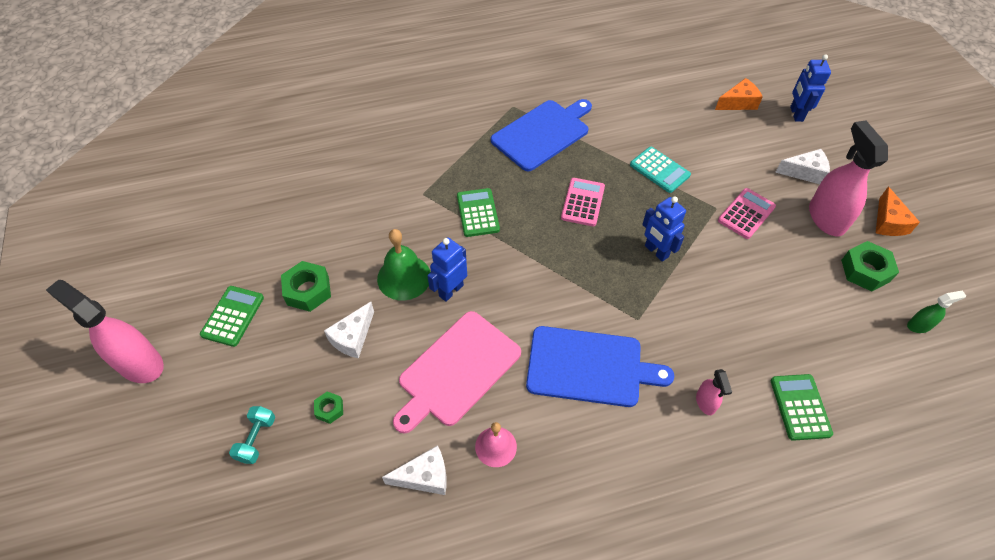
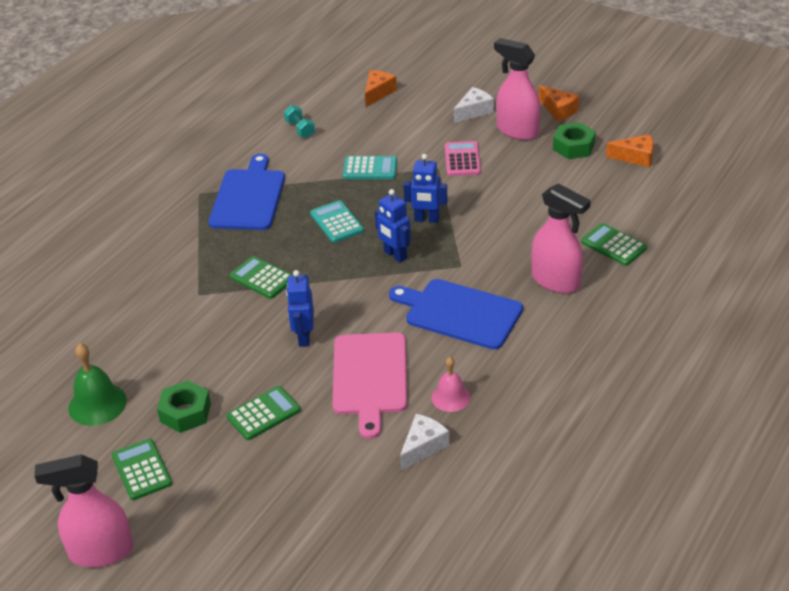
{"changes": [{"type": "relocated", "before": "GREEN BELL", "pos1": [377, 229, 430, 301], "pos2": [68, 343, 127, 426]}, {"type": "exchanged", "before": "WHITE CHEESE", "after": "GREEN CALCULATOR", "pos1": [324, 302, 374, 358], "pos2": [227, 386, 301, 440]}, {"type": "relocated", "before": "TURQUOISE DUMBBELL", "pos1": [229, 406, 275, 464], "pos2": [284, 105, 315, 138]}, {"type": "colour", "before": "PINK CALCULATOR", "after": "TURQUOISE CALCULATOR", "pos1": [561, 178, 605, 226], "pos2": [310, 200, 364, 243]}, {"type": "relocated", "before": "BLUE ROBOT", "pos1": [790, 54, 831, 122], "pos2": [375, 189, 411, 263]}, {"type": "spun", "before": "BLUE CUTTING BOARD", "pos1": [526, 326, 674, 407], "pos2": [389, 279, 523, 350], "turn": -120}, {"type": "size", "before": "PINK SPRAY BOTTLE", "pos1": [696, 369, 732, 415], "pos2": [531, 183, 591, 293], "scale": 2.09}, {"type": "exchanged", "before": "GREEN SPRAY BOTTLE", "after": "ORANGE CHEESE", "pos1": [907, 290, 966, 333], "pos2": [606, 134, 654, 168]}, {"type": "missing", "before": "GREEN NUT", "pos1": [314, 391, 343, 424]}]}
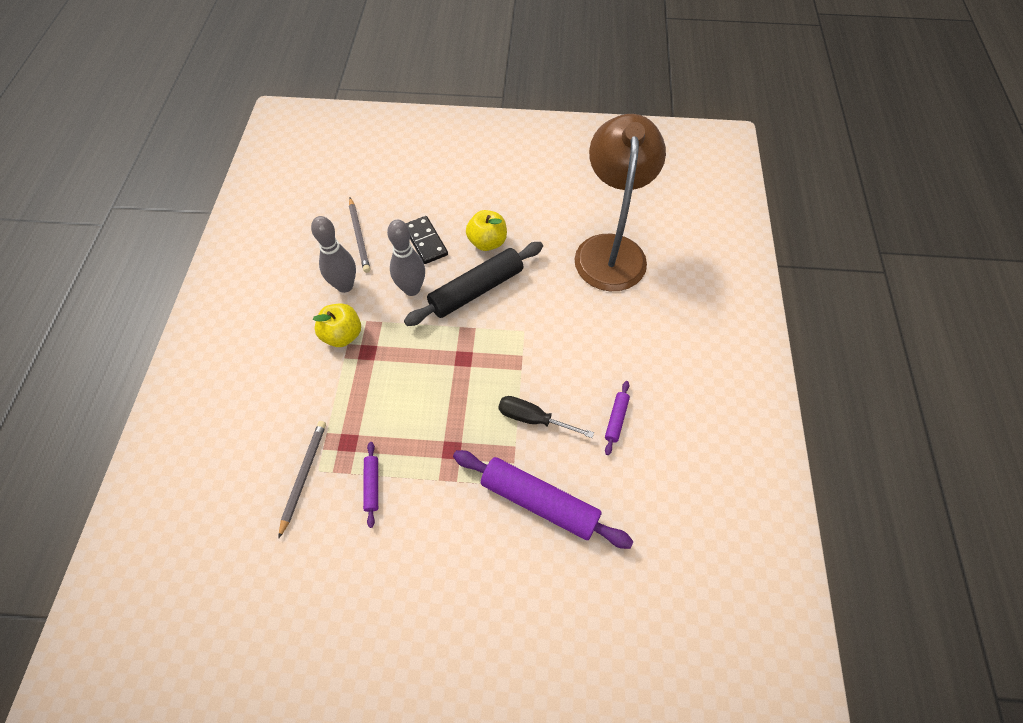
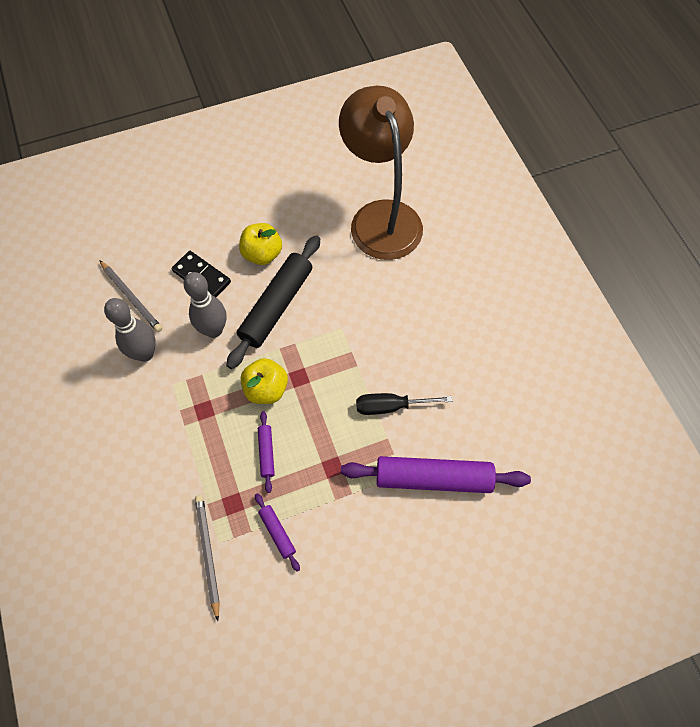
{"changes": [{"type": "relocated", "before": "YELLOW APPLE", "pos1": [313, 303, 361, 347], "pos2": [241, 358, 288, 404]}, {"type": "relocated", "before": "PURPLE ROLLING PIN", "pos1": [605, 381, 630, 455], "pos2": [258, 411, 275, 493]}]}
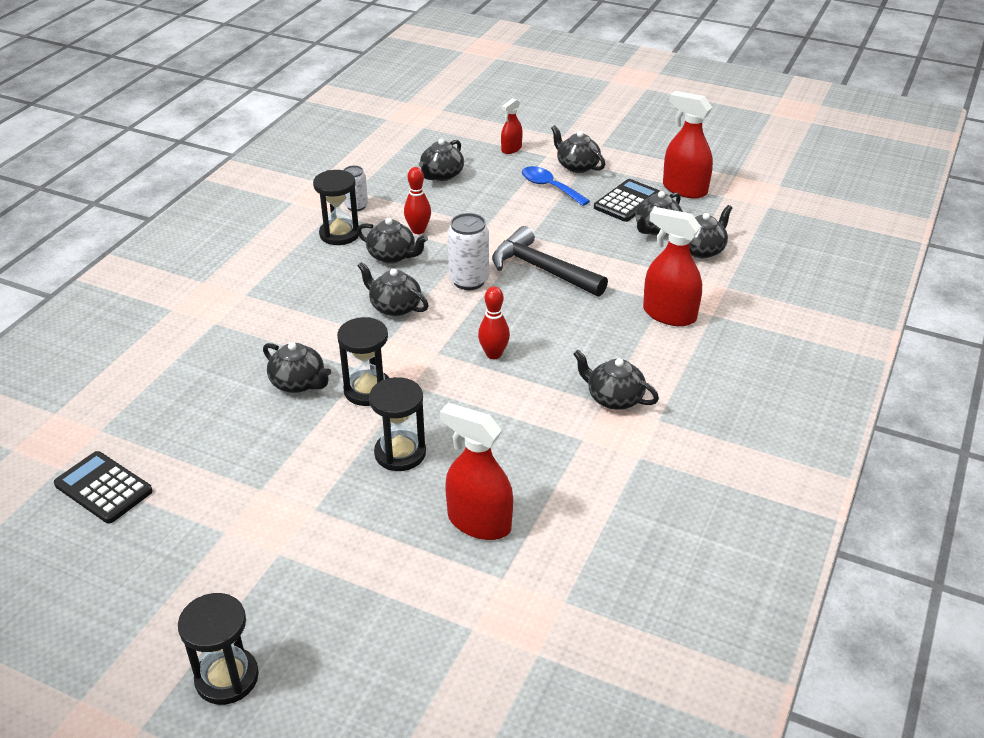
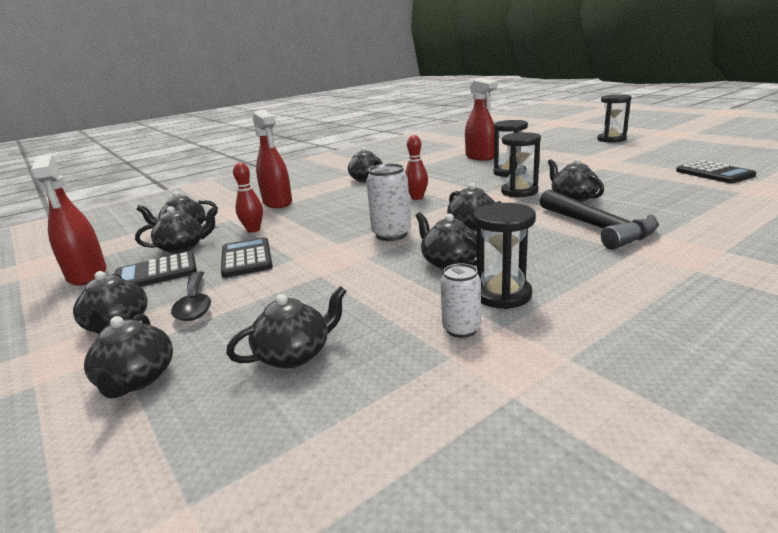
{"changes": [{"type": "exchanged", "before": "RED SPRAY BOTTLE", "after": "BLACK TEAPOT", "pos1": [501, 98, 523, 154], "pos2": [84, 313, 173, 399]}, {"type": "colour", "before": "BLUE SPOON", "after": "BLACK SPOON", "pos1": [522, 166, 590, 206], "pos2": [171, 271, 211, 321]}, {"type": "appeared", "after": "BLACK CALCULATOR", "pos2": [221, 237, 273, 278]}, {"type": "relocated", "before": "RED BOWLING PIN", "pos1": [404, 167, 431, 234], "pos2": [233, 163, 263, 233]}, {"type": "relocated", "before": "BLACK HAMMER", "pos1": [492, 226, 608, 297], "pos2": [540, 190, 659, 250]}]}
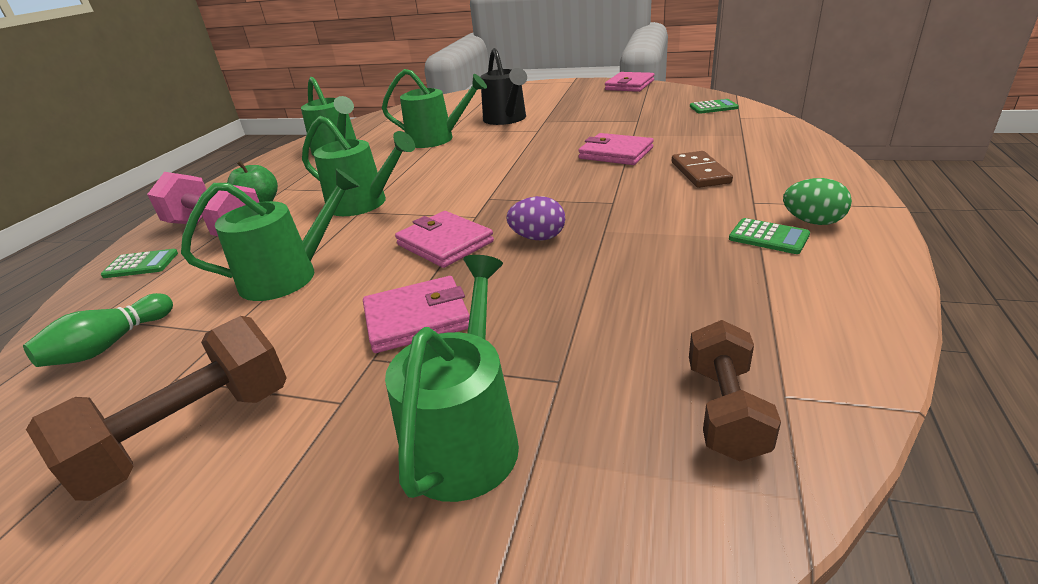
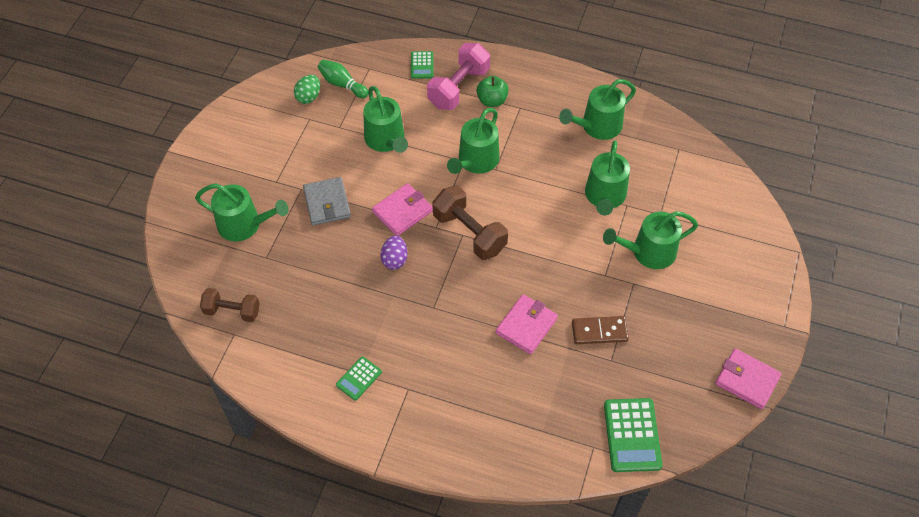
{"changes": [{"type": "relocated", "before": "GREEN EGG", "pos1": [783, 178, 852, 225], "pos2": [294, 75, 320, 104]}, {"type": "colour", "before": "PINK WALLET", "after": "GREY WALLET", "pos1": [363, 276, 470, 353], "pos2": [303, 177, 351, 226]}, {"type": "relocated", "before": "BROWN DUMBBELL", "pos1": [26, 316, 287, 501], "pos2": [432, 186, 508, 260]}, {"type": "relocated", "before": "BROWN DOMINO", "pos1": [672, 151, 733, 188], "pos2": [572, 316, 629, 344]}, {"type": "colour", "before": "BLACK WATERING CAN", "after": "GREEN WATERING CAN", "pos1": [480, 48, 527, 125], "pos2": [603, 211, 698, 269]}, {"type": "size", "before": "GREEN CALCULATOR", "pos1": [690, 99, 739, 114], "pos2": [604, 398, 663, 472], "scale": 1.77}]}
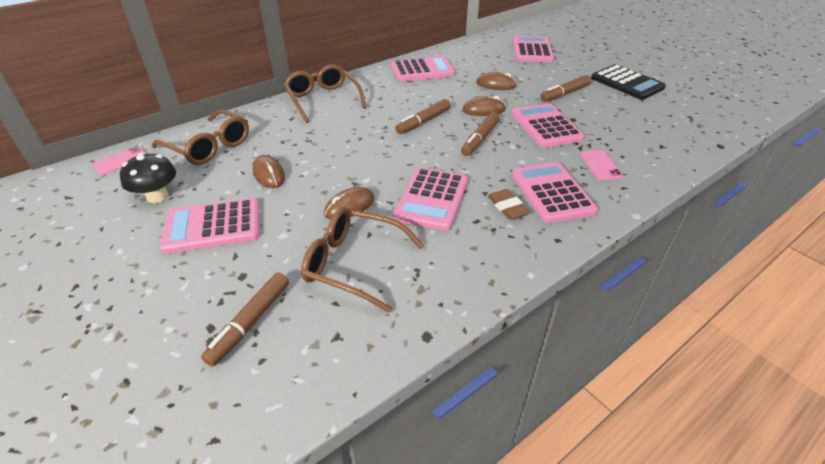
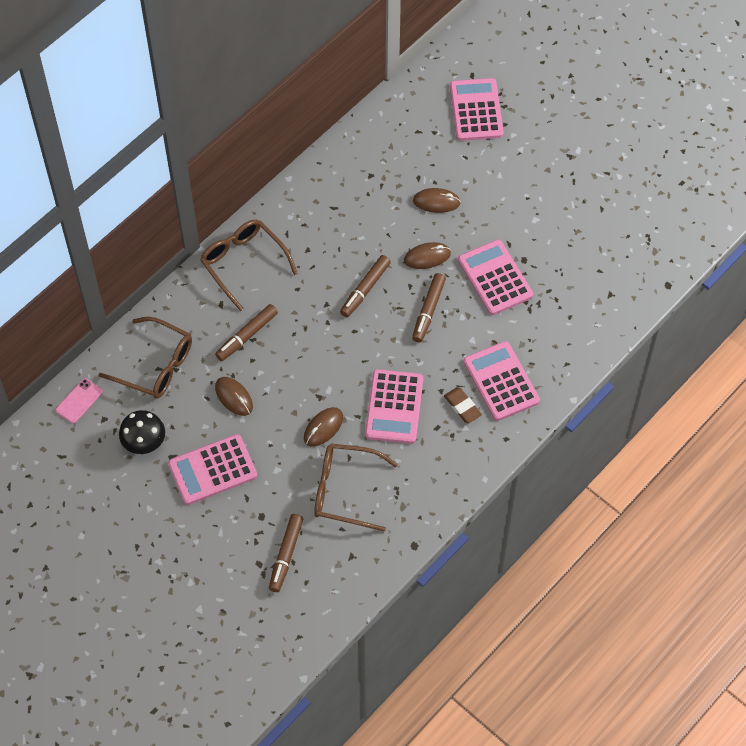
{"changes": [{"type": "relocated", "before": "BROWN MARKER", "pos1": [540, 75, 591, 102], "pos2": [215, 304, 278, 361]}, {"type": "missing", "before": "PINK CALCULATOR", "pos1": [391, 56, 455, 82]}, {"type": "missing", "before": "PINK PHONE", "pos1": [581, 150, 623, 180]}, {"type": "missing", "before": "BLACK CALCULATOR", "pos1": [591, 64, 666, 100]}]}
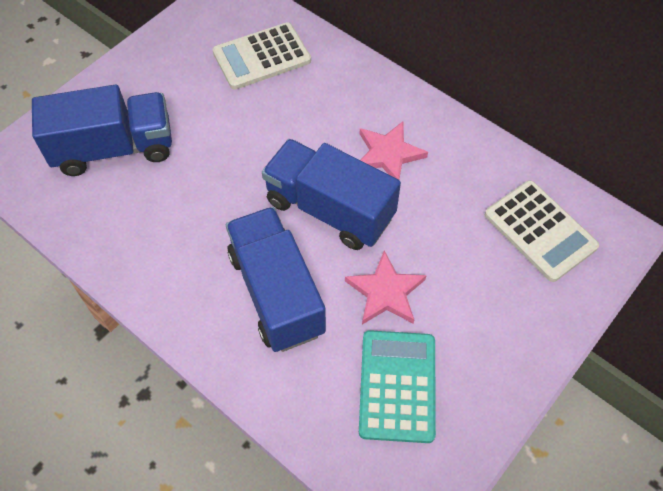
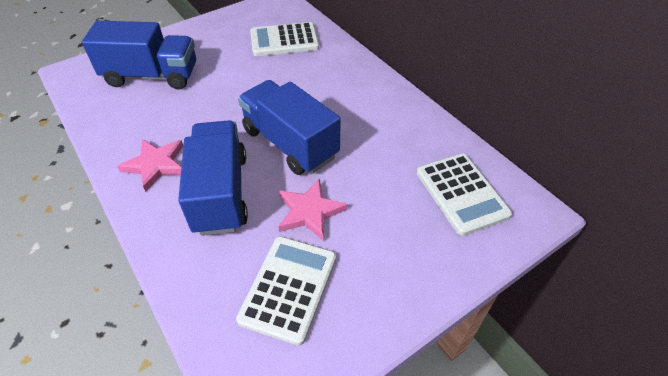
{"changes": [{"type": "relocated", "before": "PINK STAR", "pos1": [360, 121, 428, 180], "pos2": [117, 139, 183, 192]}, {"type": "colour", "before": "TURQUOISE CALCULATOR", "after": "WHITE CALCULATOR", "pos1": [359, 330, 436, 443], "pos2": [236, 236, 336, 346]}]}
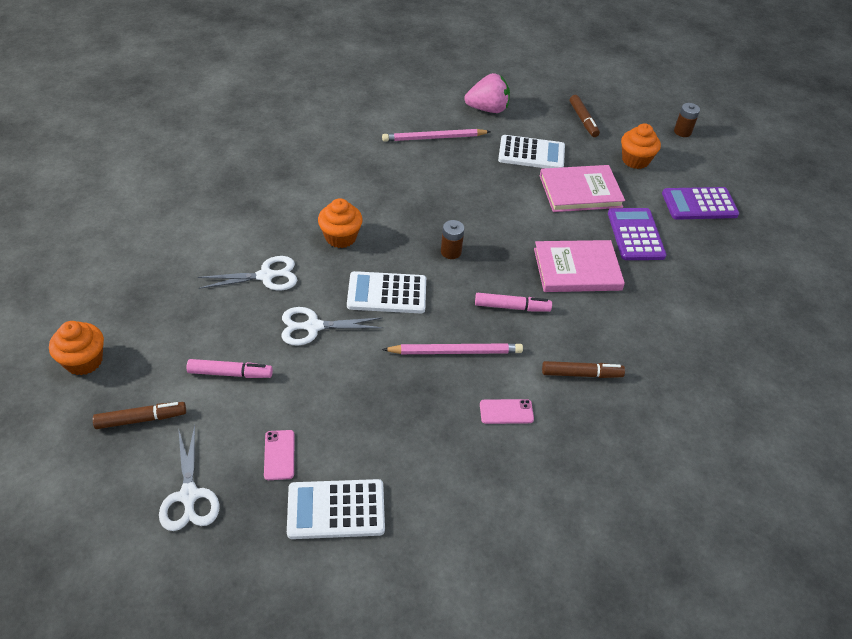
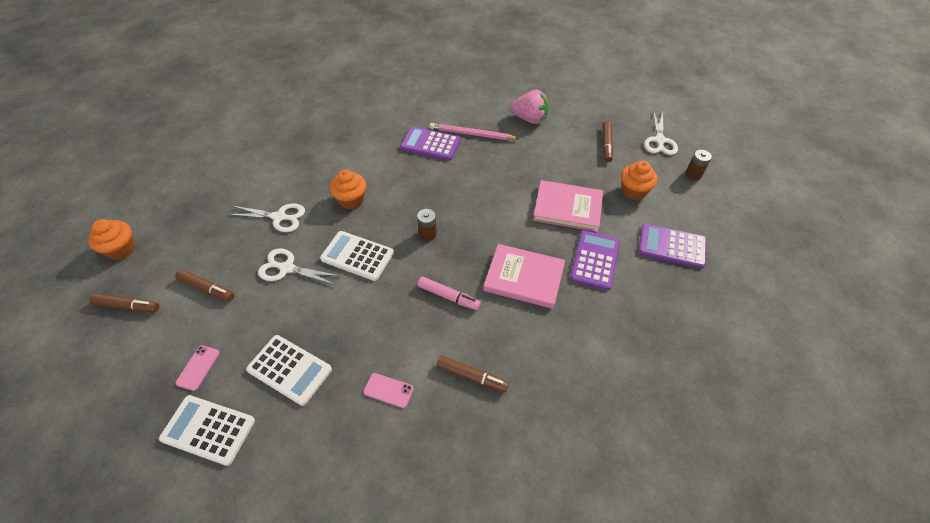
{"changes": [{"type": "colour", "before": "PINK MARKER", "after": "BROWN MARKER", "pos1": [187, 359, 273, 378], "pos2": [175, 270, 234, 301]}, {"type": "relocated", "before": "WHITE CALCULATOR", "pos1": [498, 135, 565, 168], "pos2": [246, 335, 332, 406]}, {"type": "appeared", "after": "PURPLE CALCULATOR", "pos2": [400, 127, 461, 161]}, {"type": "relocated", "before": "WHITE SCISSORS", "pos1": [159, 425, 220, 531], "pos2": [644, 111, 678, 155]}, {"type": "missing", "before": "PINK PENCIL", "pos1": [382, 343, 523, 354]}]}
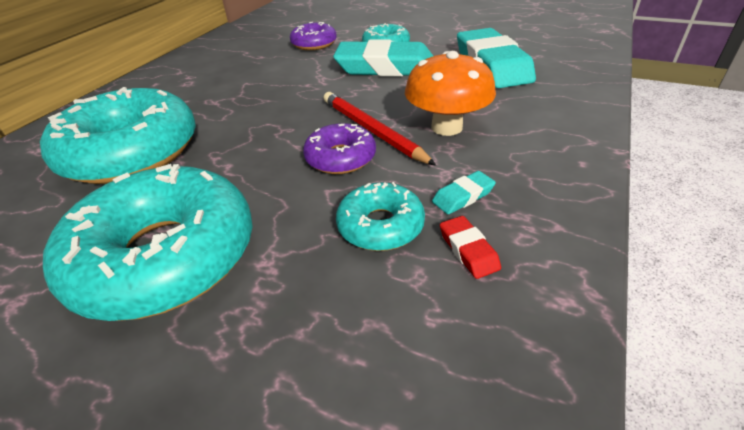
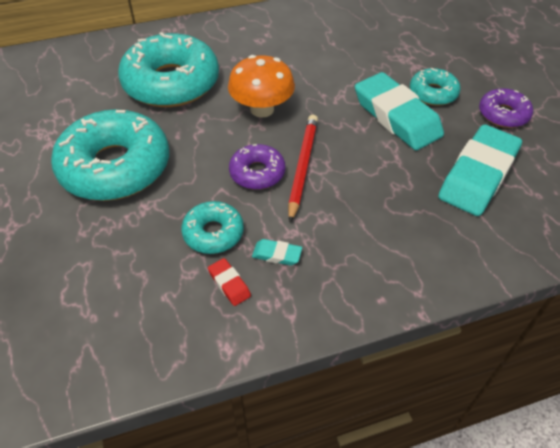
{"changes": [{"type": "spun", "before": "RED ERASER", "pos1": [440, 216, 501, 279], "pos2": [208, 258, 251, 306], "turn": -60}, {"type": "relocated", "before": "ORANGE MUSHROOM", "pos1": [405, 51, 496, 136], "pos2": [228, 55, 295, 118]}, {"type": "relocated", "before": "PURPLE DONUT", "pos1": [290, 22, 337, 50], "pos2": [479, 88, 533, 128]}]}
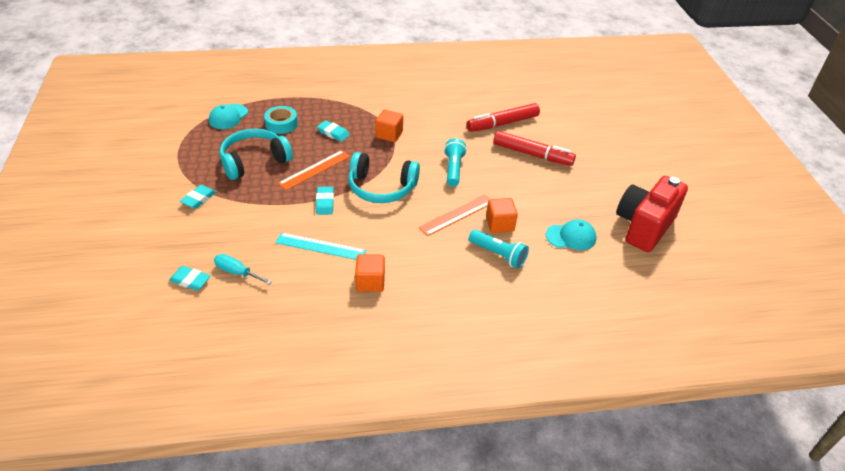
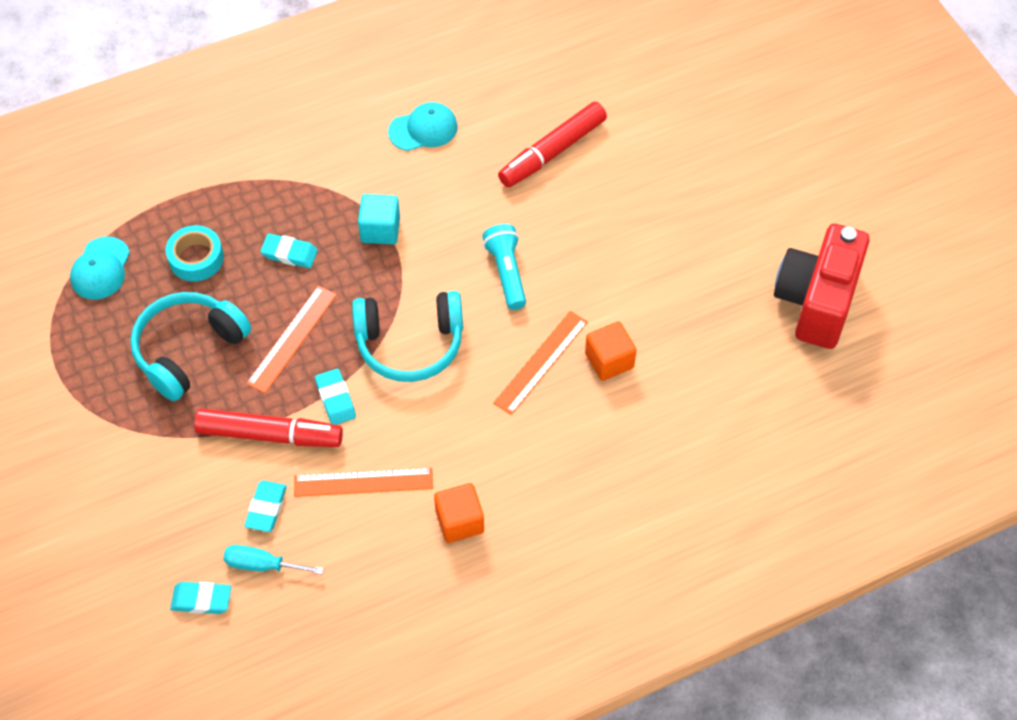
{"changes": [{"type": "relocated", "before": "RED MARKER", "pos1": [493, 131, 576, 166], "pos2": [194, 409, 343, 447]}, {"type": "relocated", "before": "TURQUOISE ERASER", "pos1": [180, 185, 216, 209], "pos2": [244, 481, 287, 532]}, {"type": "colour", "before": "TURQUOISE RULER", "after": "ORANGE RULER", "pos1": [275, 233, 366, 260], "pos2": [294, 468, 433, 497]}, {"type": "colour", "before": "ORANGE CUBE", "after": "TURQUOISE CUBE", "pos1": [375, 110, 403, 142], "pos2": [358, 194, 400, 244]}, {"type": "relocated", "before": "TURQUOISE CAP", "pos1": [546, 219, 597, 250], "pos2": [388, 102, 458, 151]}, {"type": "missing", "before": "TURQUOISE FLASHLIGHT", "pos1": [469, 230, 529, 268]}]}
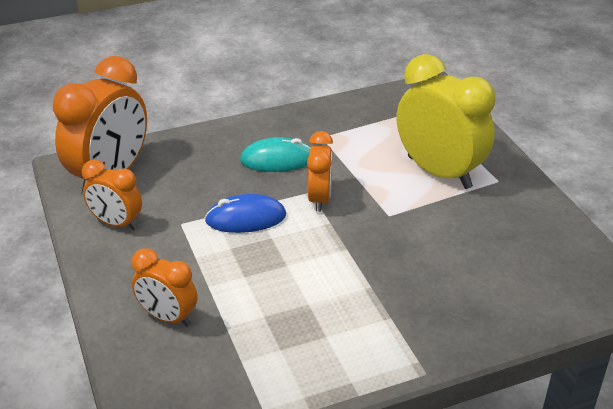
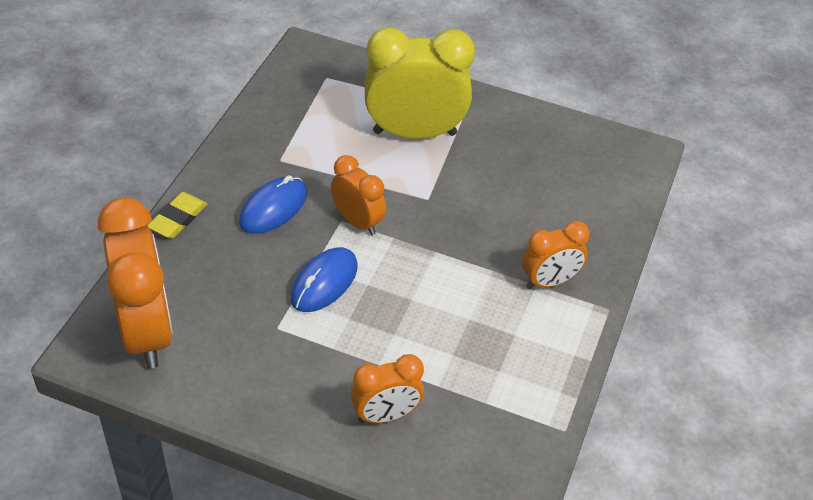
{"changes": [{"type": "appeared", "after": "YELLOW ERASER", "pos2": [147, 192, 207, 238]}, {"type": "colour", "before": "TURQUOISE MOUSE", "after": "BLUE MOUSE", "pos1": [240, 137, 310, 172], "pos2": [239, 175, 307, 234]}, {"type": "relocated", "before": "ORANGE CLOCK", "pos1": [82, 160, 142, 230], "pos2": [522, 221, 590, 289]}]}
